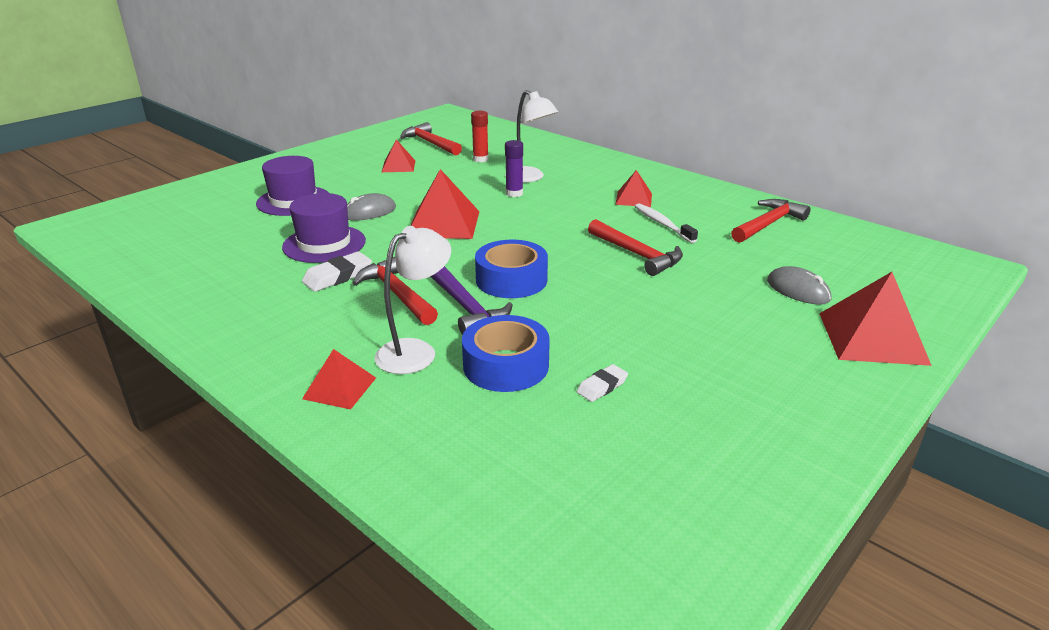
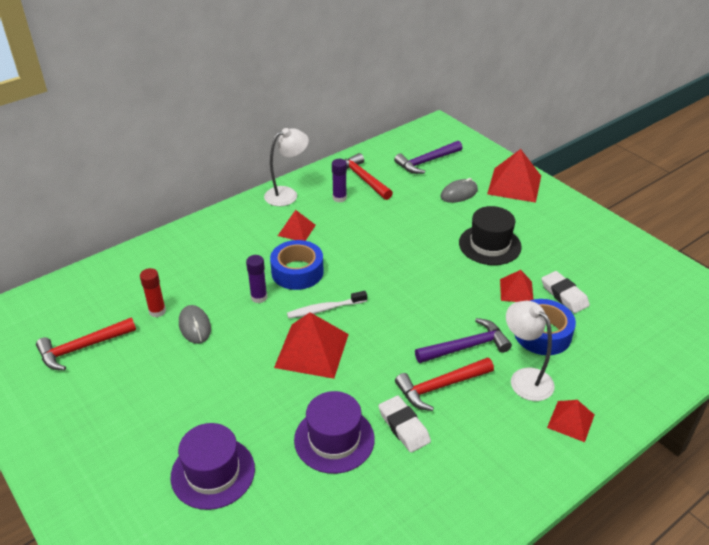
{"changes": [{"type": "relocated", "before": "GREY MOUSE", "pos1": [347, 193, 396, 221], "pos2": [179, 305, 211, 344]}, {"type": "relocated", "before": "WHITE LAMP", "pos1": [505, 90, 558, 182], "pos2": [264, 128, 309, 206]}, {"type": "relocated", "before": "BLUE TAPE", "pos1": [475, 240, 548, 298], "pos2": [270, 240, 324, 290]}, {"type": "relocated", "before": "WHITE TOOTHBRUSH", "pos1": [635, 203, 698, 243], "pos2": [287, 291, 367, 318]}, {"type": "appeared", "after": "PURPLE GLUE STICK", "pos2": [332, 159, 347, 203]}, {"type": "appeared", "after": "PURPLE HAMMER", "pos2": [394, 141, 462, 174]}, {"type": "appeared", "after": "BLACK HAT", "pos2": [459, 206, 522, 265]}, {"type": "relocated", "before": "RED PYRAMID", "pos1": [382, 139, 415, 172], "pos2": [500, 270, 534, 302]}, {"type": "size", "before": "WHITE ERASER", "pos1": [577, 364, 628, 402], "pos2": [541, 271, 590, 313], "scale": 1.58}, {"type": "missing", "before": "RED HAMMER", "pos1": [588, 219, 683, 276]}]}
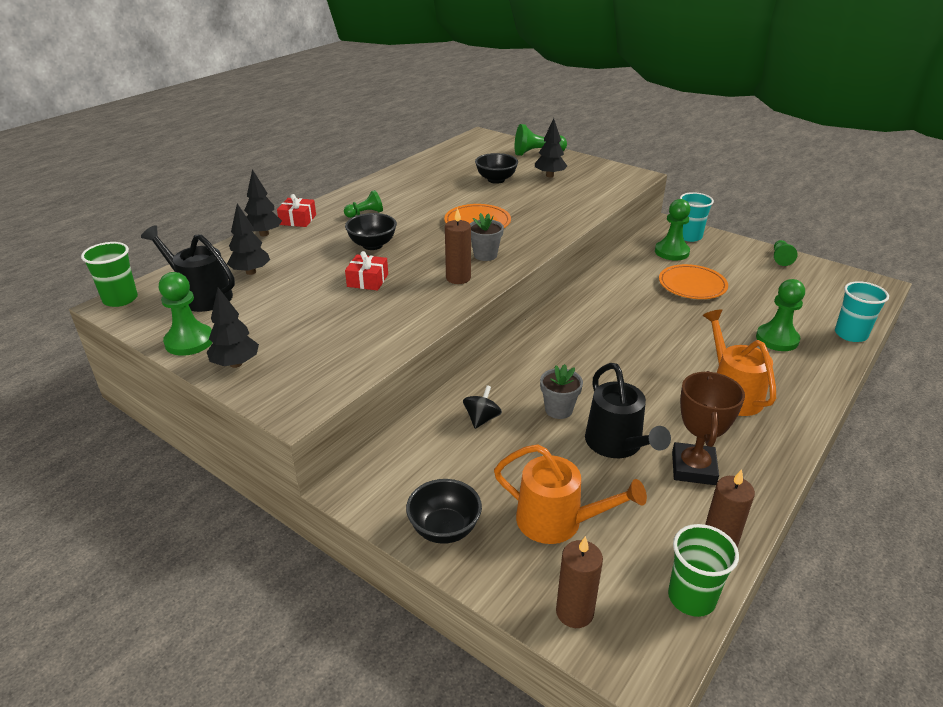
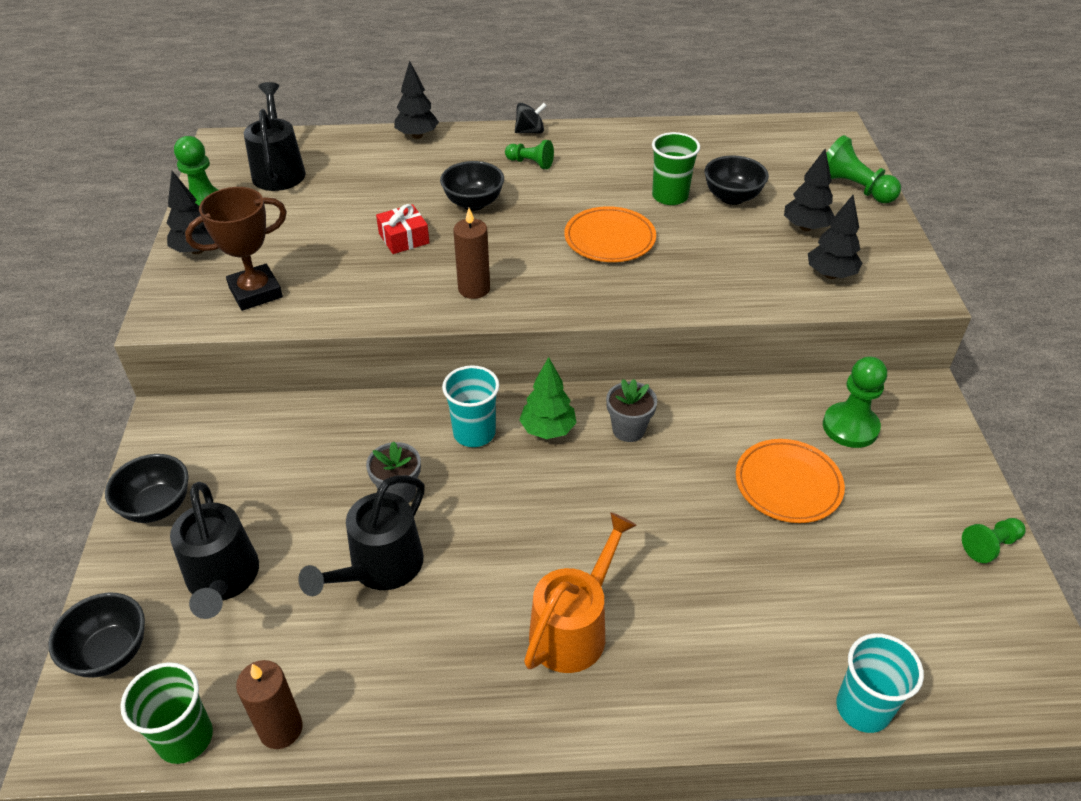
{"changes": [{"type": "exchanged", "before": "BROWN CANDLE", "after": "BLACK BOWL", "pos1": [556, 536, 603, 628], "pos2": [48, 593, 145, 677]}, {"type": "colour", "before": "ORANGE WATERING CAN", "after": "BLACK WATERING CAN", "pos1": [494, 444, 647, 544], "pos2": [170, 482, 259, 619]}, {"type": "relocated", "before": "BROWN TROPHY", "pos1": [672, 371, 745, 485], "pos2": [185, 187, 287, 311]}, {"type": "relocated", "before": "TURQUOISE CUP", "pos1": [680, 192, 714, 242], "pos2": [442, 365, 499, 447]}, {"type": "relocated", "before": "BLACK SPINNING TOP", "pos1": [463, 385, 502, 429], "pos2": [515, 103, 547, 134]}, {"type": "appeared", "after": "GREEN TREE", "pos2": [519, 357, 577, 439]}, {"type": "relocated", "before": "GREY FLOWER POT", "pos1": [470, 213, 504, 261], "pos2": [606, 379, 657, 442]}, {"type": "relocated", "before": "GREEN CUP", "pos1": [81, 242, 138, 307], "pos2": [652, 132, 700, 205]}, {"type": "relocated", "before": "BLACK TREE", "pos1": [227, 204, 270, 275], "pos2": [808, 195, 862, 279]}, {"type": "missing", "before": "RED GIFT", "pos1": [277, 194, 316, 227]}, {"type": "missing", "before": "GREEN PAWN", "pos1": [756, 279, 805, 351]}]}
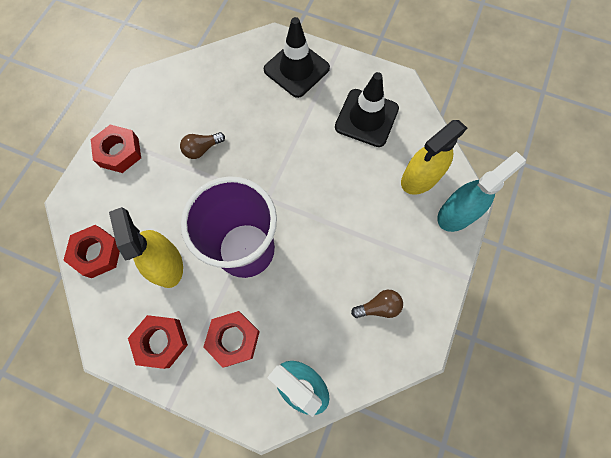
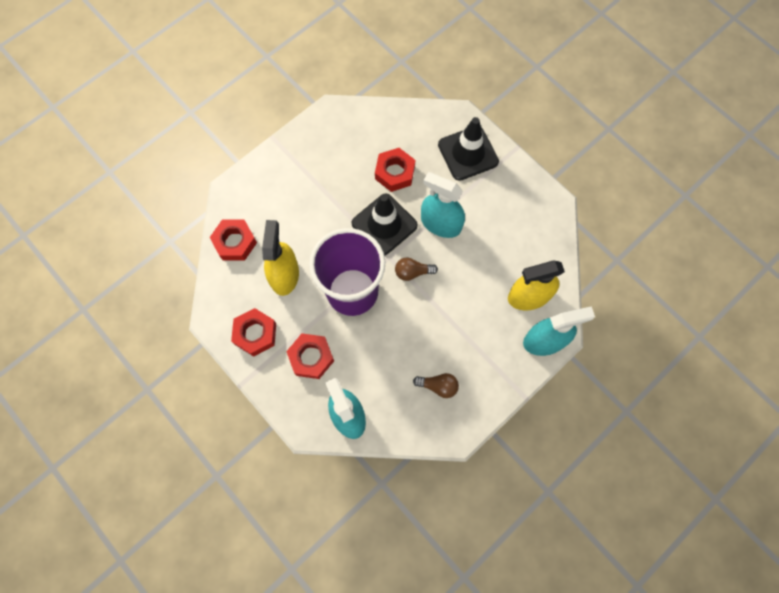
{"changes": [{"type": "relocated", "before": "BLACK TRAFFIC CONE", "pos1": [335, 72, 399, 147], "pos2": [352, 194, 418, 255]}, {"type": "relocated", "before": "RED NUT", "pos1": [91, 125, 141, 173], "pos2": [375, 148, 415, 192]}, {"type": "relocated", "before": "BROWN LIGHT BULB", "pos1": [180, 132, 225, 159], "pos2": [395, 258, 438, 281]}, {"type": "appeared", "after": "TURQUOISE SPRAY BOTTLE", "pos2": [421, 172, 465, 238]}]}
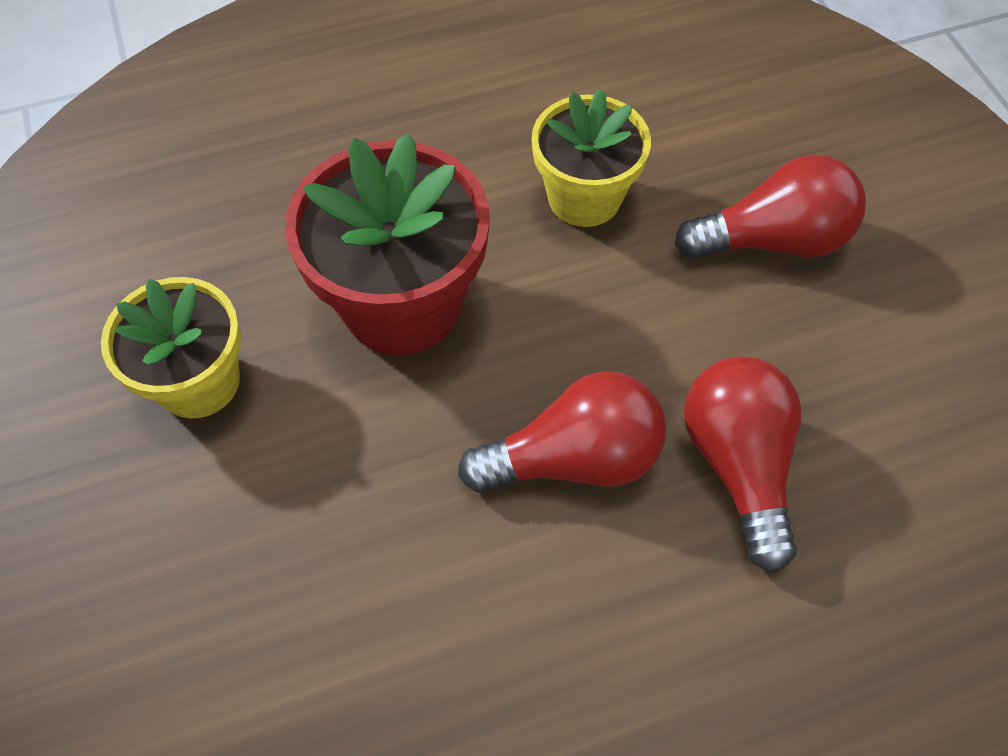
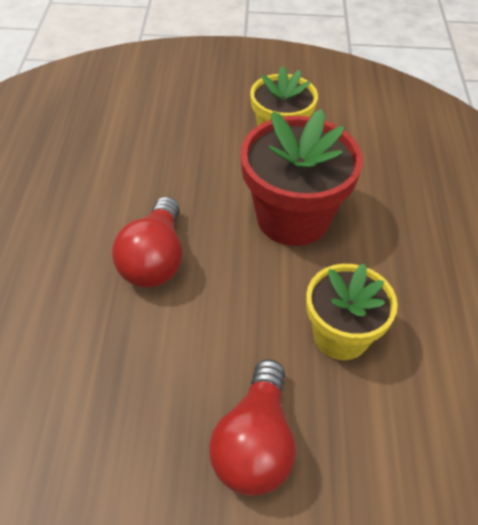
{"changes": [{"type": "missing", "before": "RED LIGHT BULB", "pos1": [684, 356, 801, 573]}]}
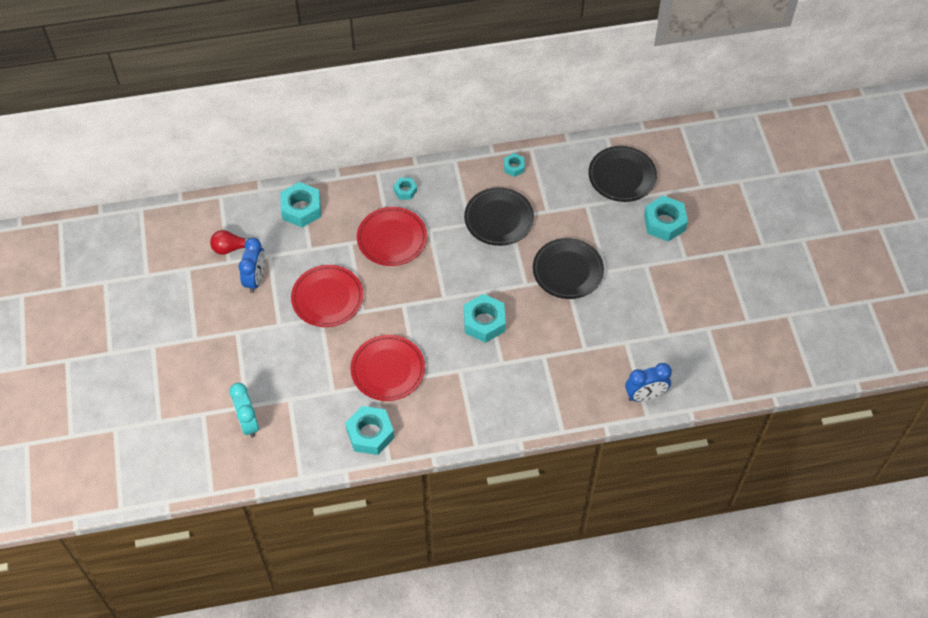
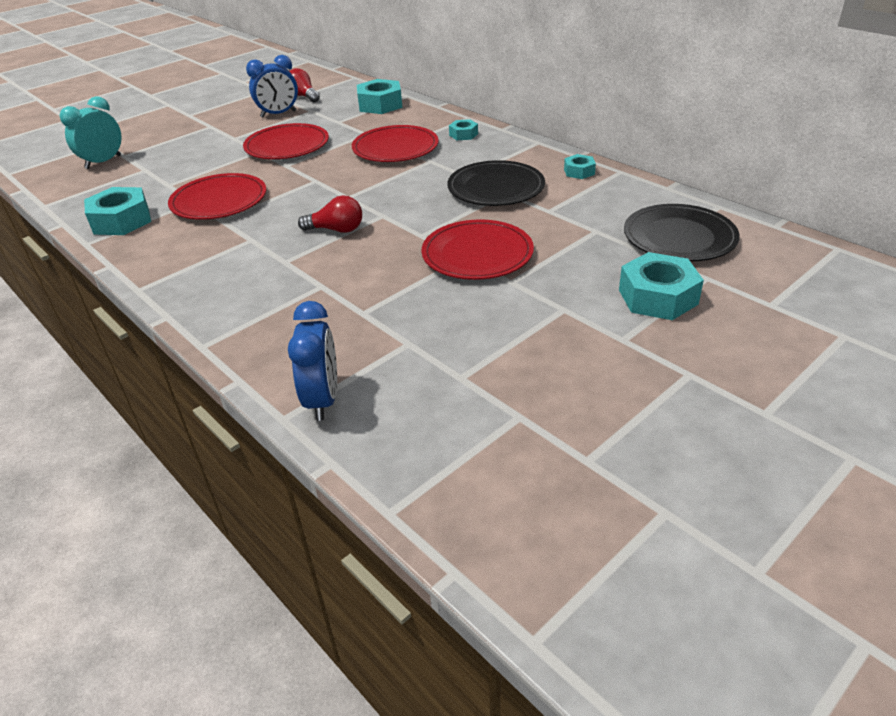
{"changes": [{"type": "spun", "before": "BLUE CLOCK", "pos1": [625, 363, 672, 402], "pos2": [288, 301, 337, 421], "turn": -135}, {"type": "exchanged", "before": "TURQUOISE NUT", "after": "RED LIGHT BULB", "pos1": [464, 294, 506, 343], "pos2": [298, 195, 362, 233]}, {"type": "colour", "before": "BLACK PLATE", "after": "RED PLATE", "pos1": [533, 238, 604, 299], "pos2": [421, 219, 534, 280]}]}
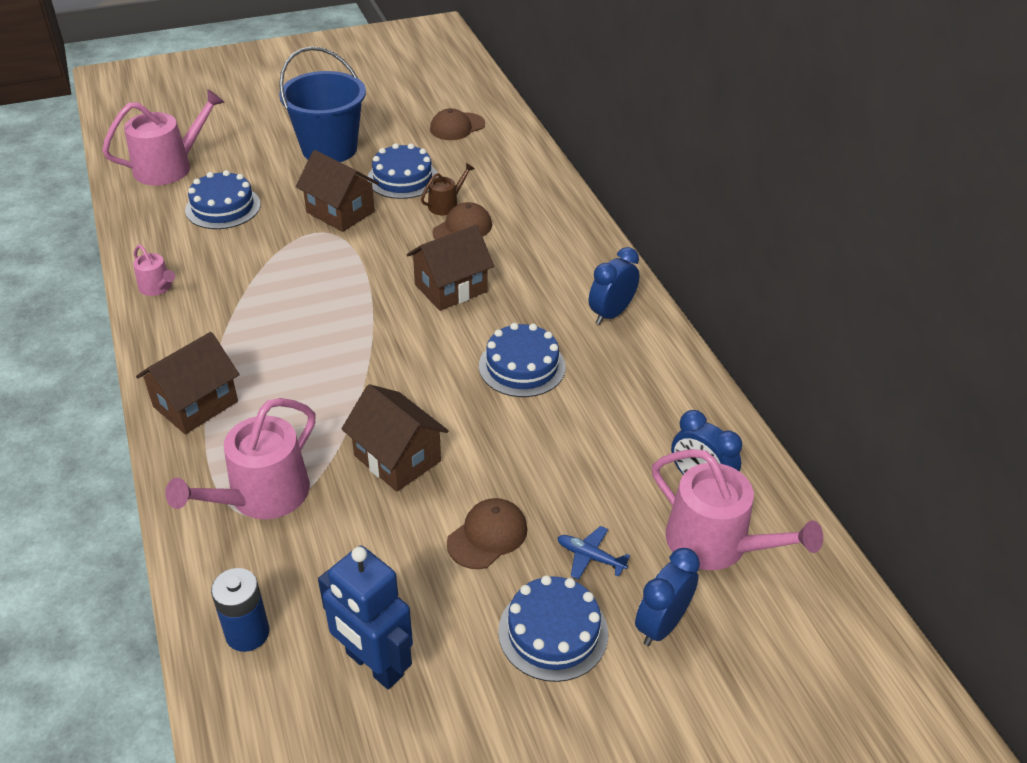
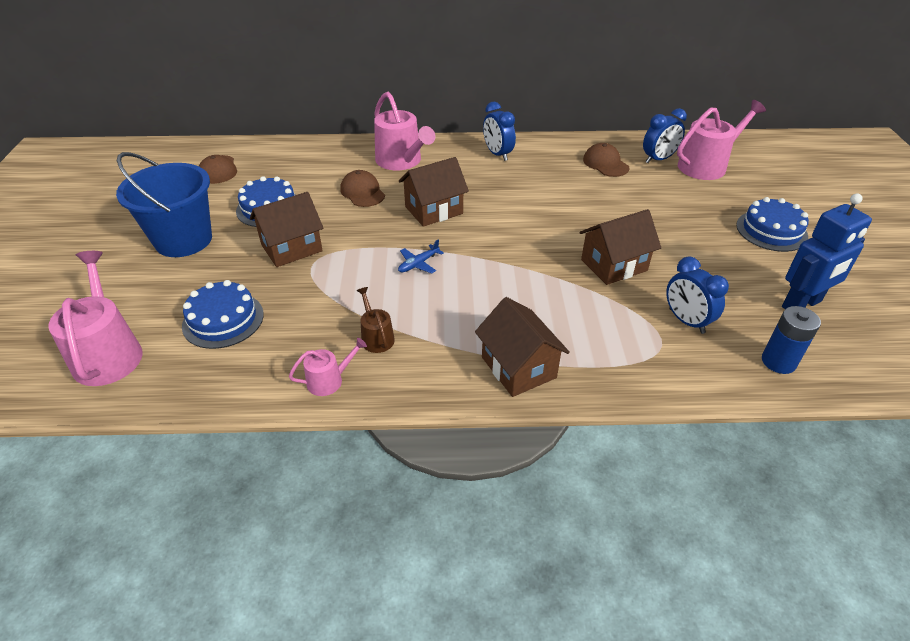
{"changes": [{"type": "relocated", "before": "BROWN WATERING CAN", "pos1": [421, 163, 475, 215], "pos2": [357, 287, 395, 353]}, {"type": "relocated", "before": "PINK WATERING CAN", "pos1": [165, 398, 315, 519], "pos2": [374, 92, 435, 170]}, {"type": "relocated", "before": "BLUE PLANE", "pos1": [557, 526, 630, 580], "pos2": [398, 239, 444, 274]}, {"type": "spun", "before": "BROWN HOUSE", "pos1": [407, 225, 494, 311], "pos2": [399, 157, 469, 227], "turn": 75}, {"type": "relocated", "before": "BROWN CAP", "pos1": [447, 498, 527, 569], "pos2": [583, 143, 630, 177]}, {"type": "relocated", "before": "BLUE CLOCK", "pos1": [635, 548, 700, 646], "pos2": [666, 257, 729, 334]}, {"type": "missing", "before": "BLUE CAKE", "pos1": [479, 323, 566, 397]}]}
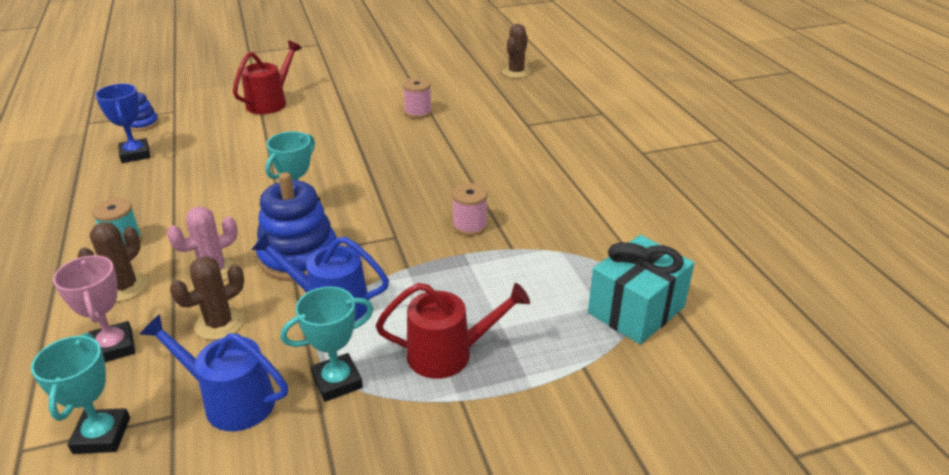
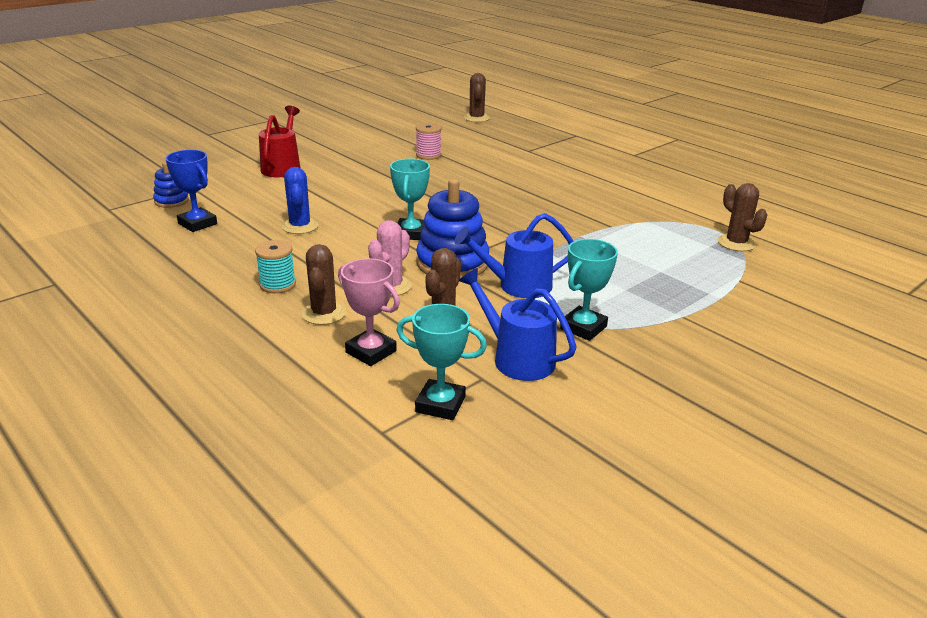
{"changes": [{"type": "appeared", "after": "BLUE CACTUS", "pos2": [281, 167, 318, 234]}, {"type": "spun", "before": "TURQUOISE TROPHY", "pos1": [31, 333, 130, 454], "pos2": [396, 304, 487, 420], "turn": -45}, {"type": "spun", "before": "BLUE WATERING CAN", "pos1": [139, 314, 288, 431], "pos2": [459, 268, 577, 381], "turn": 45}, {"type": "exchanged", "before": "TURQUOISE GIFT", "after": "BROWN CACTUS", "pos1": [588, 235, 694, 344], "pos2": [718, 183, 767, 251]}, {"type": "missing", "before": "RED WATERING CAN", "pos1": [376, 283, 530, 379]}, {"type": "missing", "before": "PINK SPOOL", "pos1": [452, 183, 488, 236]}]}
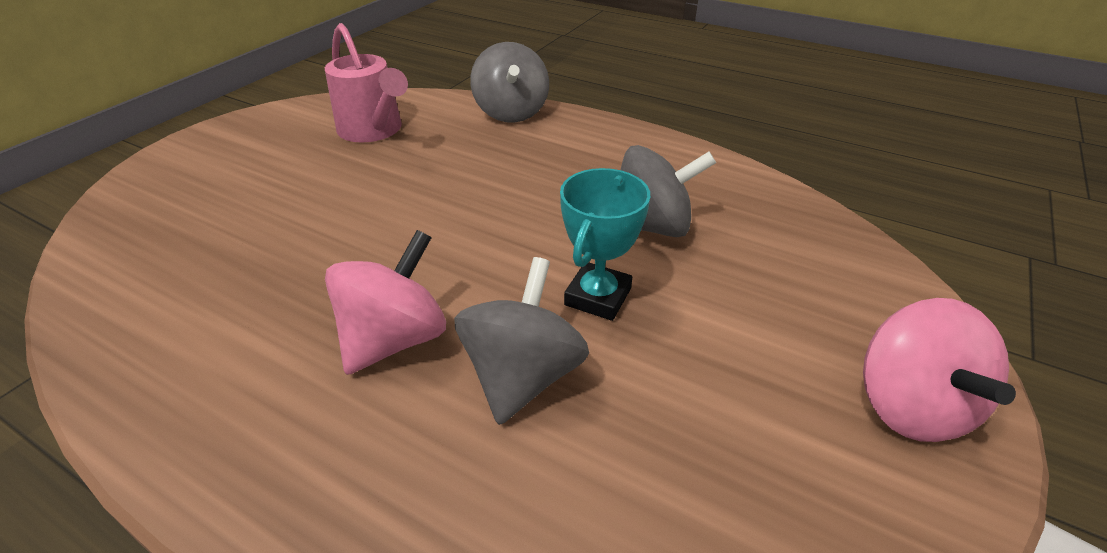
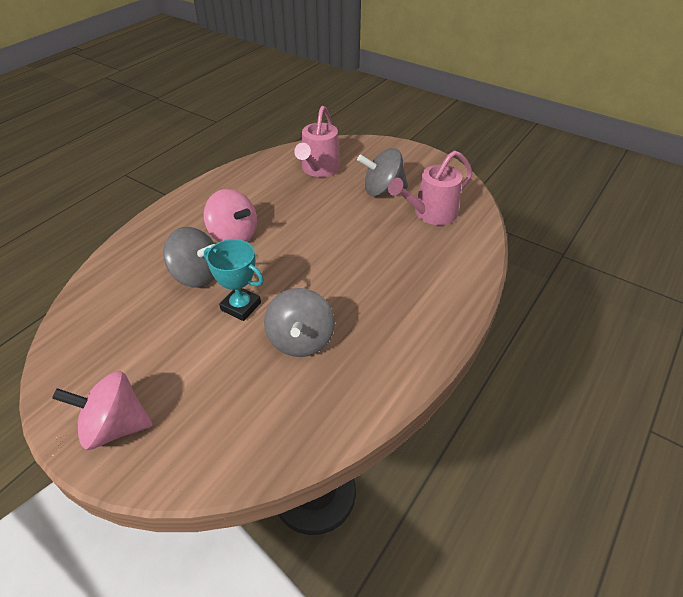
{"changes": [{"type": "appeared", "after": "PINK WATERING CAN", "pos2": [294, 106, 340, 177]}, {"type": "relocated", "before": "GREY SPINNING TOP", "pos1": [470, 42, 549, 123], "pos2": [357, 148, 408, 197]}]}
